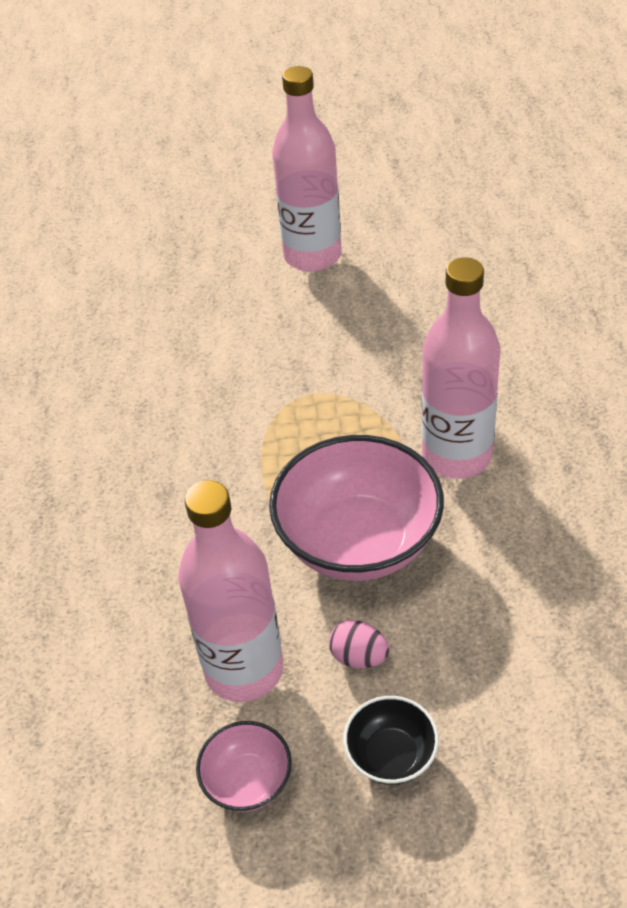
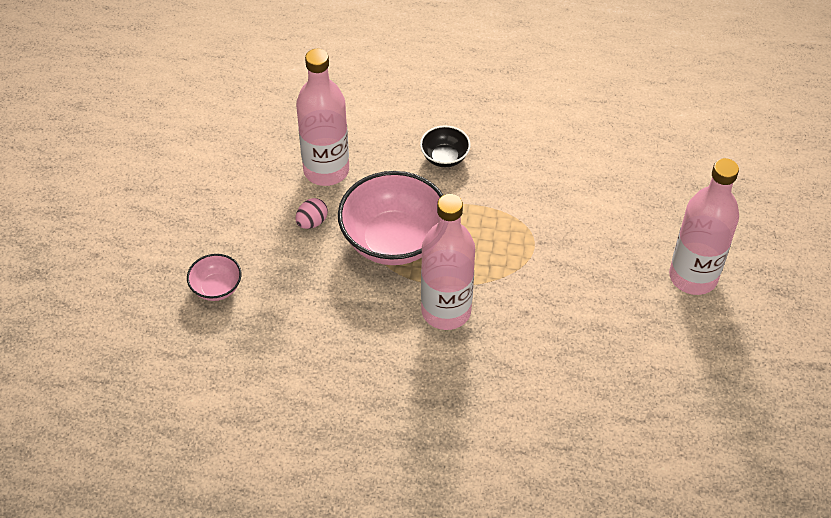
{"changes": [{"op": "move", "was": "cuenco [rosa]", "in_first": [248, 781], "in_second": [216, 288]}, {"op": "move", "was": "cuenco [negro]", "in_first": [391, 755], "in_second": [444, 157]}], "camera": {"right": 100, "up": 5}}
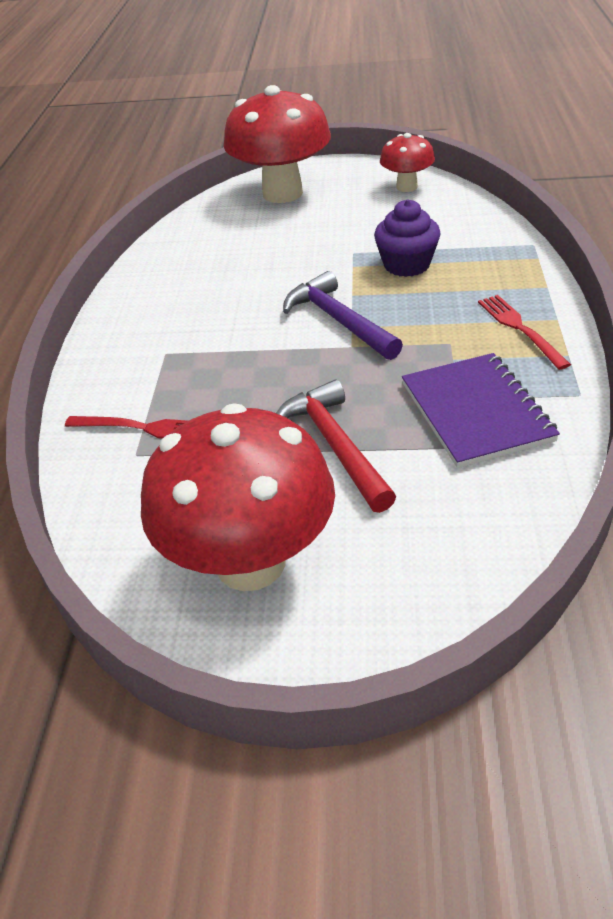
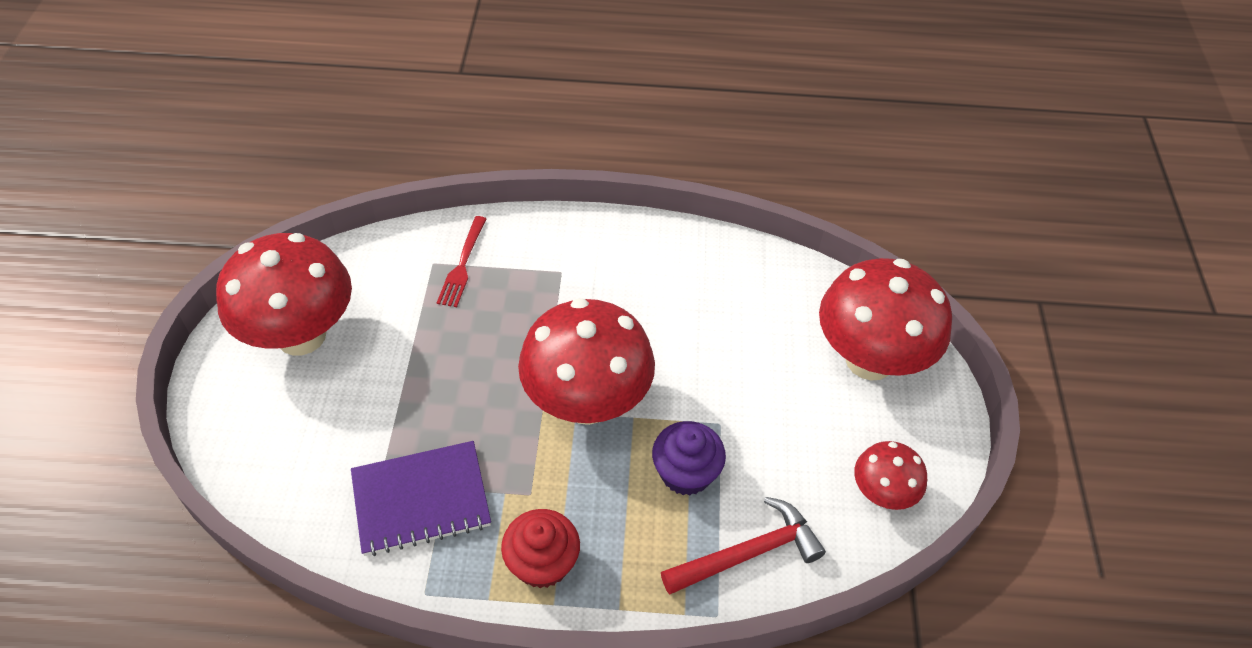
{"changes": [{"op": "move", "was": "martillo [rojo]", "in_first": [335, 446], "in_second": [748, 553]}, {"op": "replace", "was": "martillo [morado]", "now": "seta [rojo]", "in_first": [338, 321], "in_second": [587, 402]}, {"op": "replace", "was": "tenedor [rojo]", "now": "magdalena [rojo]", "in_first": [519, 328], "in_second": [542, 562]}], "camera": {"right": 85, "up": 10}}
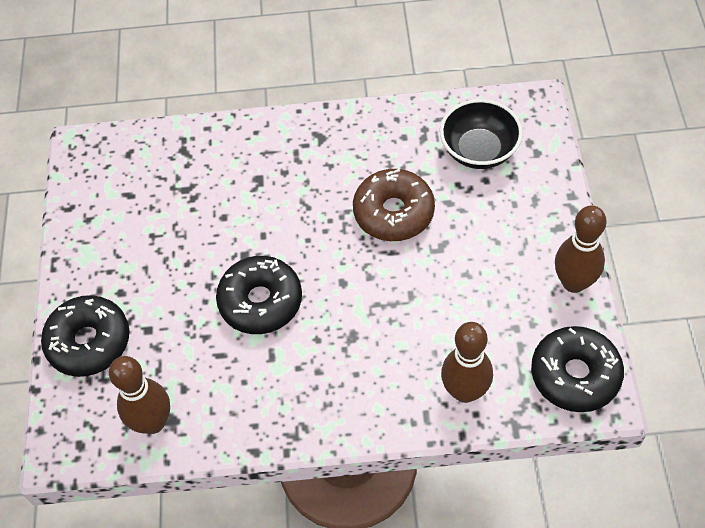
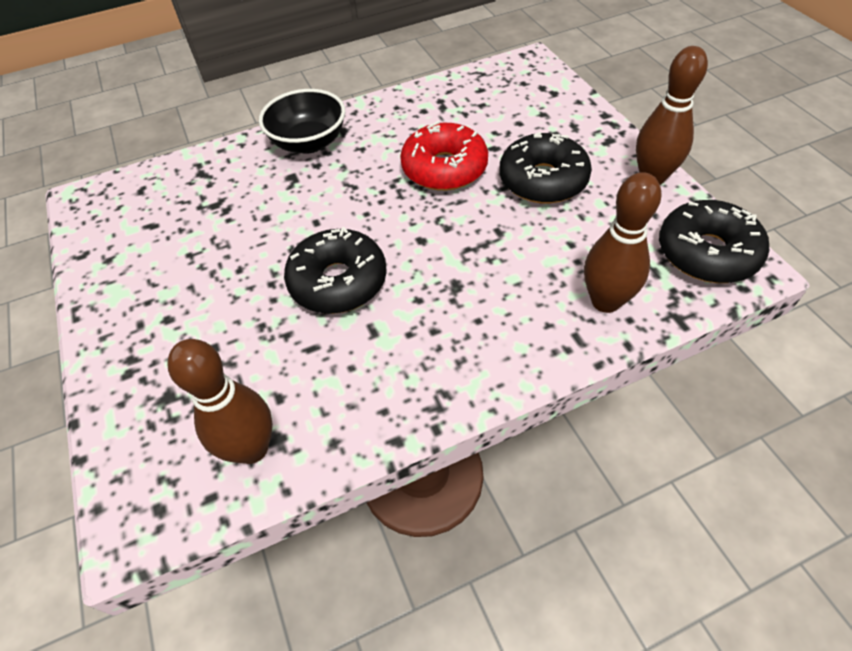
{"changes": [{"op": "move", "was": "rosquilla [negro]", "in_first": [89, 342], "in_second": [543, 180]}, {"op": "move", "was": "cuenco [negro]", "in_first": [479, 151], "in_second": [309, 143]}, {"op": "recolor", "was": "rosquilla [marrón]", "now": "rosquilla [rojo]", "in_first": [393, 212], "in_second": [444, 168]}], "camera": {"right": -20, "up": -5}}
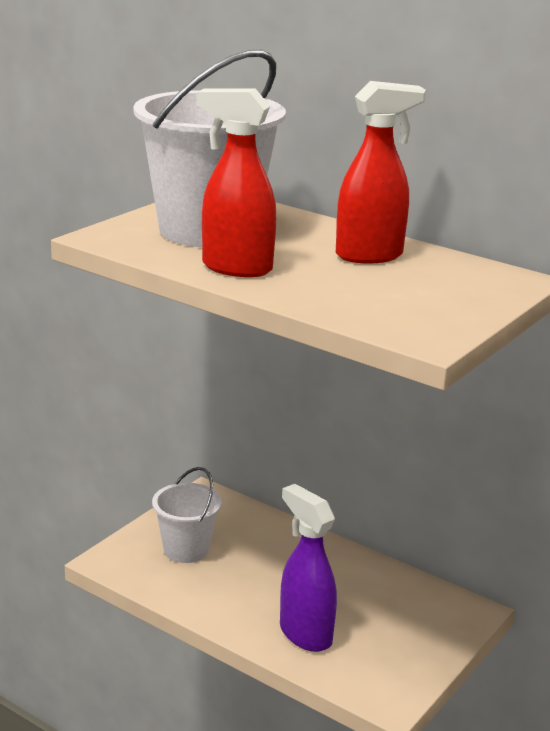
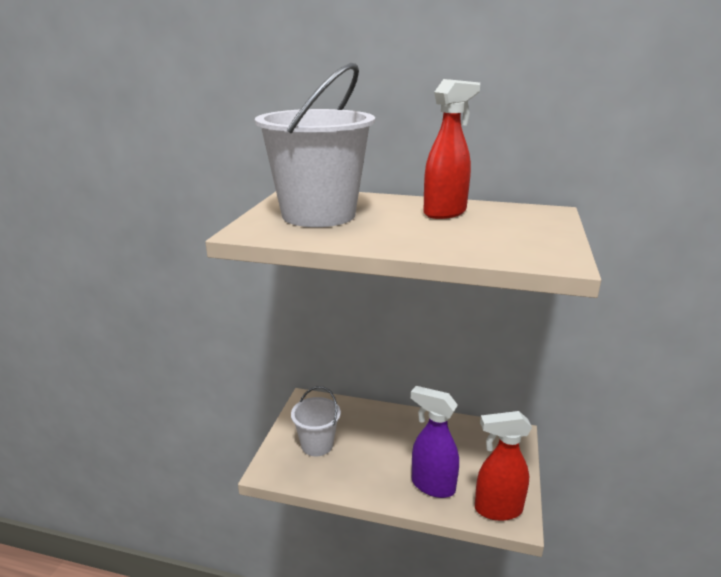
{"changes": [{"op": "move", "was": "pulverizador [rojo]", "in_first": [236, 268], "in_second": [497, 509]}], "camera": {"right": -20, "up": 0}}
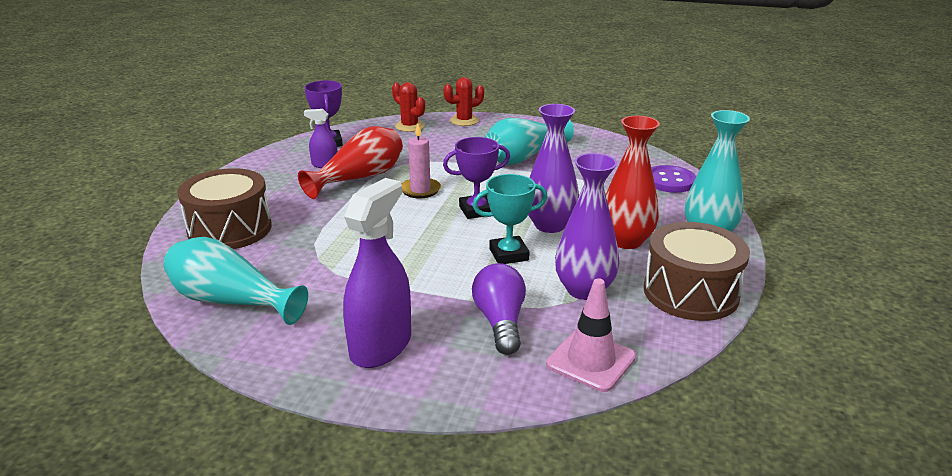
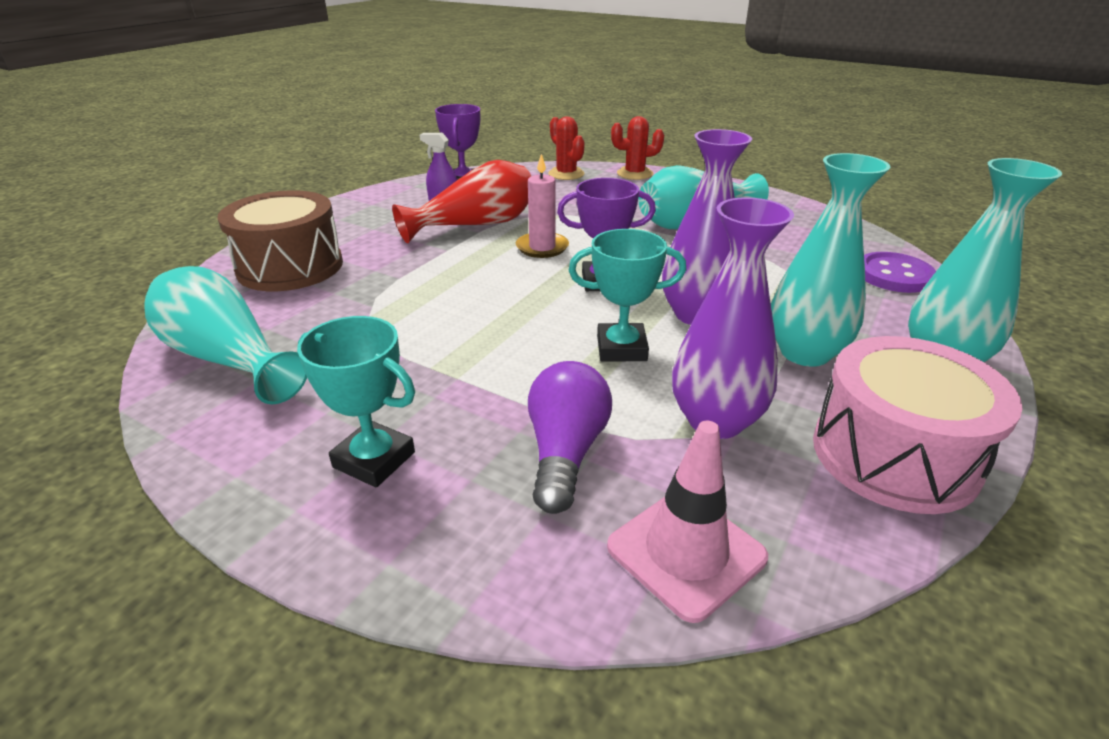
{"changes": [{"op": "replace", "was": "pulverizador [morado]", "now": "trofeo [turquesa]", "in_first": [381, 346], "in_second": [374, 460]}, {"op": "recolor", "was": "florero [rojo]", "now": "florero [turquesa]", "in_first": [626, 241], "in_second": [804, 353]}, {"op": "recolor", "was": "tambor [marrón]", "now": "tambor [rosa]", "in_first": [690, 292], "in_second": [894, 455]}], "camera": {"right": 15, "up": 5}}
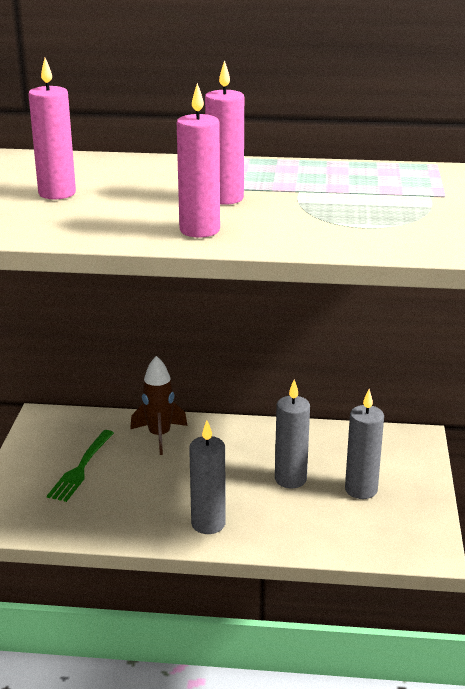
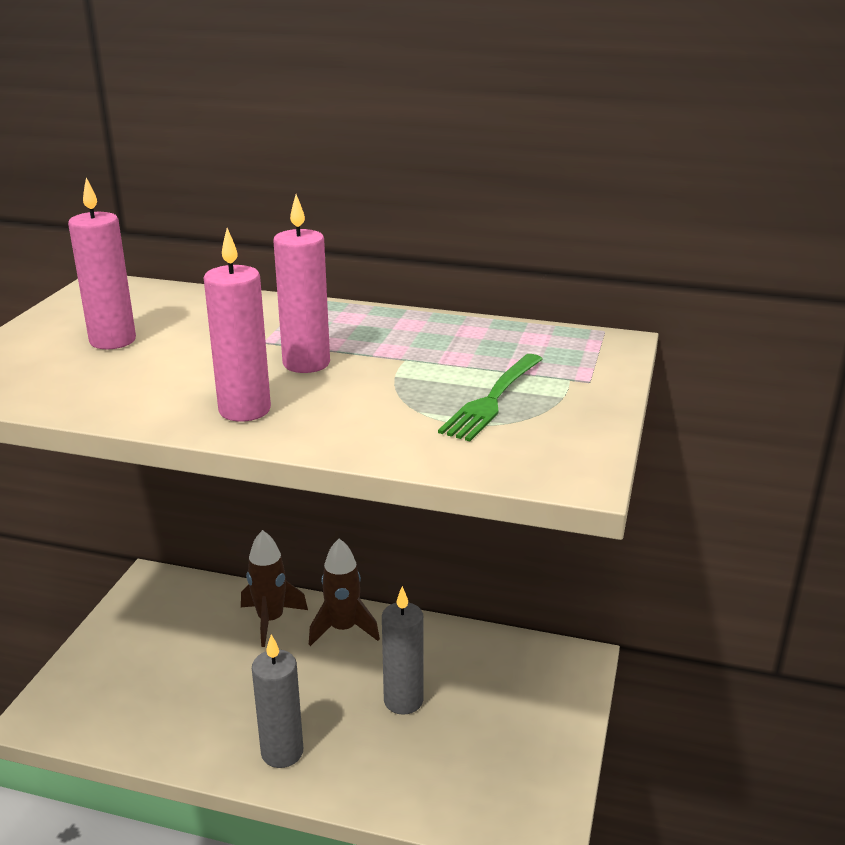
{"changes": [{"op": "delete", "was": "vela [gris]", "in_first": [361, 490]}, {"op": "insert", "now": "cohete [marrón]", "in_second": [343, 629]}, {"op": "move", "was": "tenedor [verde]", "in_first": [81, 468], "in_second": [492, 399]}], "camera": {"right": 10, "up": 0}}
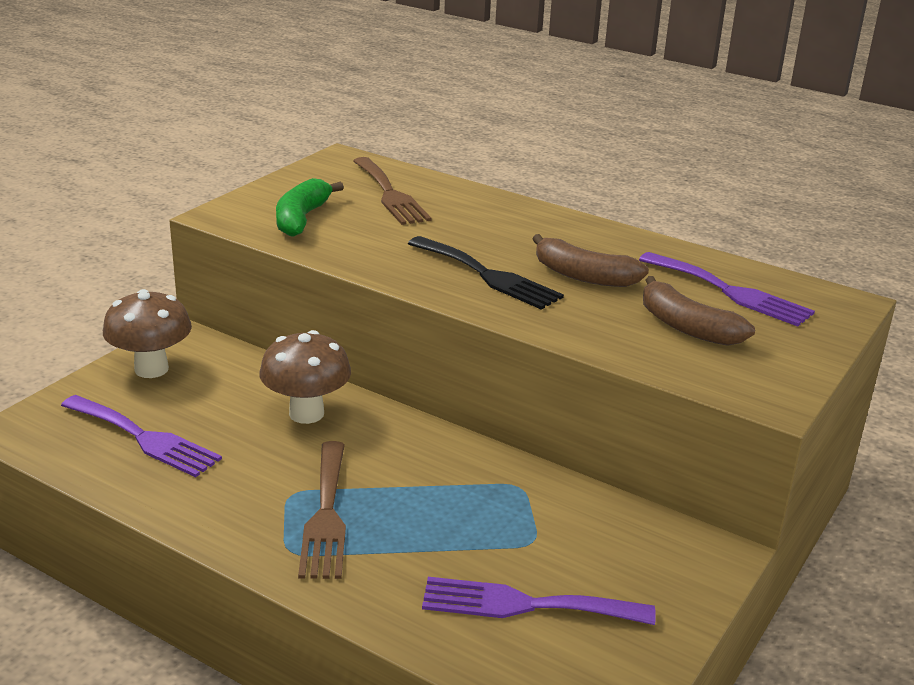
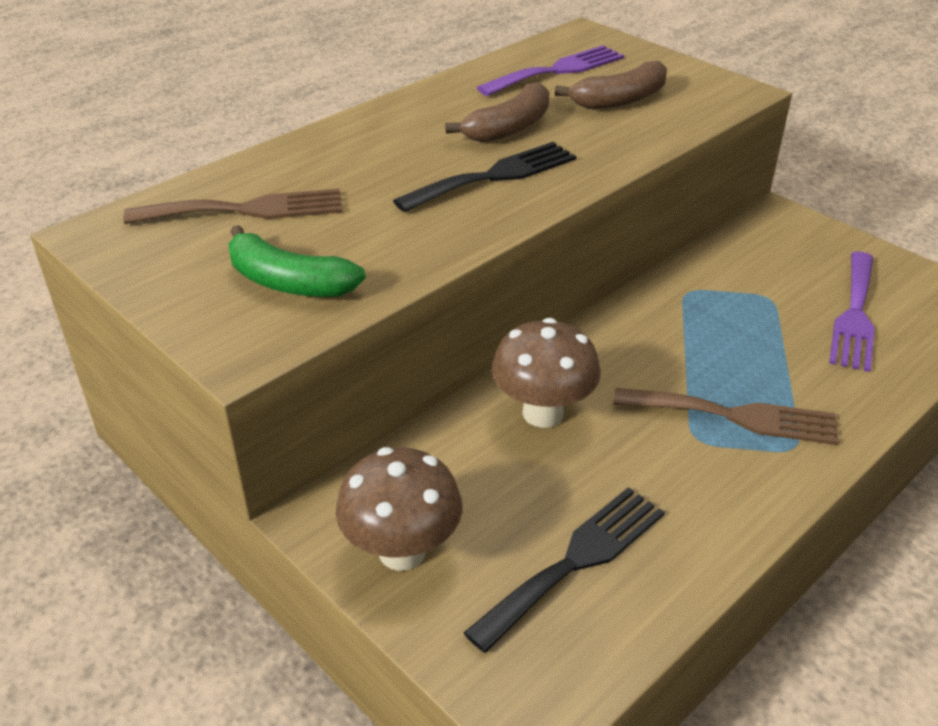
{"changes": [{"op": "recolor", "was": "tenedor [morado]", "now": "tenedor [negro]", "in_first": [144, 438], "in_second": [575, 561]}], "camera": {"right": -75, "up": 10}}
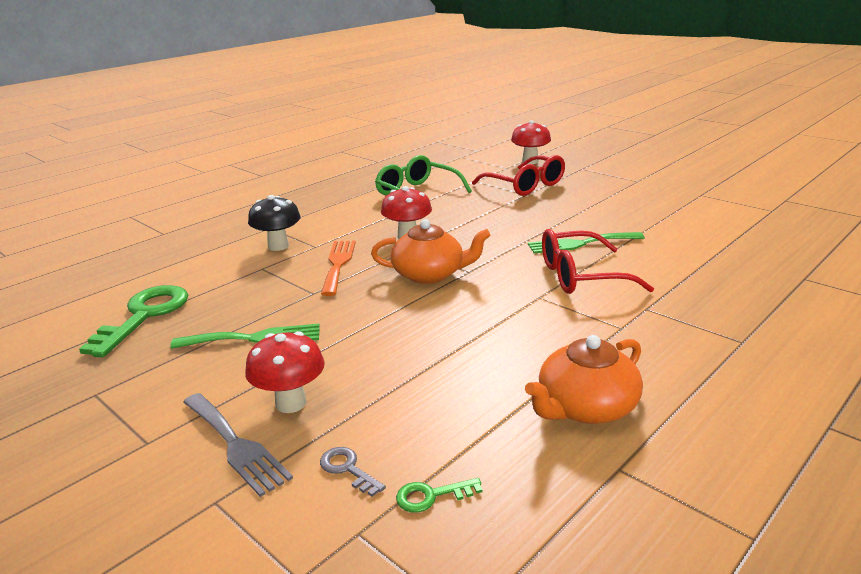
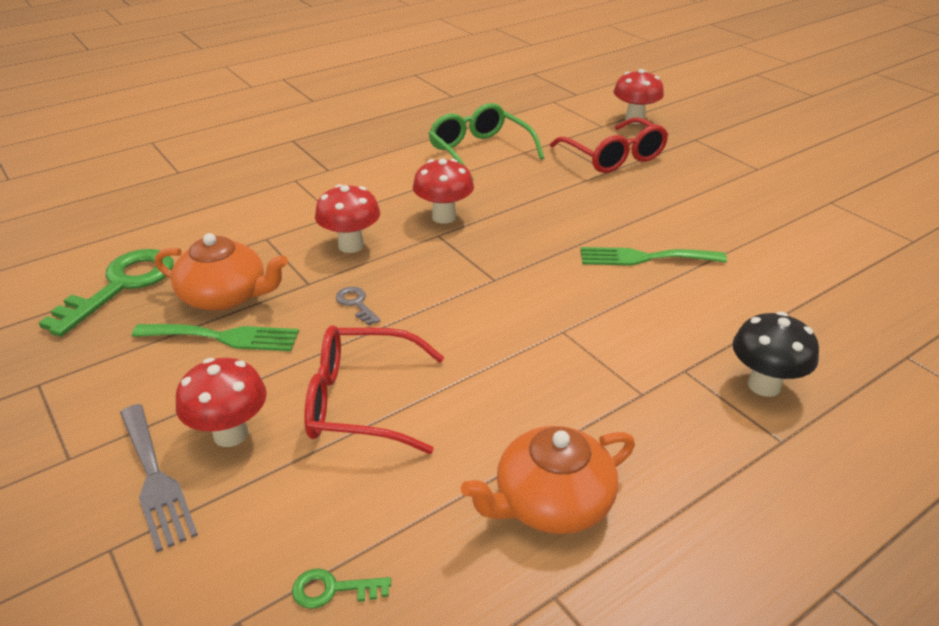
{"changes": [{"op": "move", "was": "seta [negro]", "in_first": [278, 246], "in_second": [764, 385]}, {"op": "move", "was": "llave [gris]", "in_first": [348, 469], "in_second": [356, 304]}, {"op": "move", "was": "tetera [naranja]", "in_first": [429, 274], "in_second": [225, 296]}, {"op": "move", "was": "gafas [rojo]", "in_first": [580, 276], "in_second": [360, 402]}, {"op": "replace", "was": "tenedor [naranja]", "now": "seta [rojo]", "in_first": [338, 264], "in_second": [351, 245]}], "camera": {"right": 10, "up": 10}}
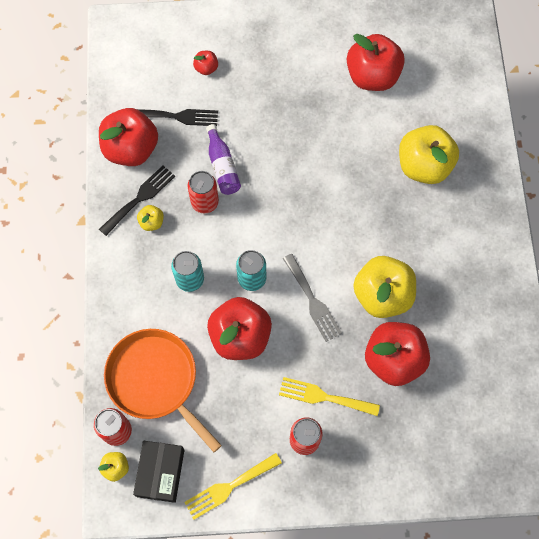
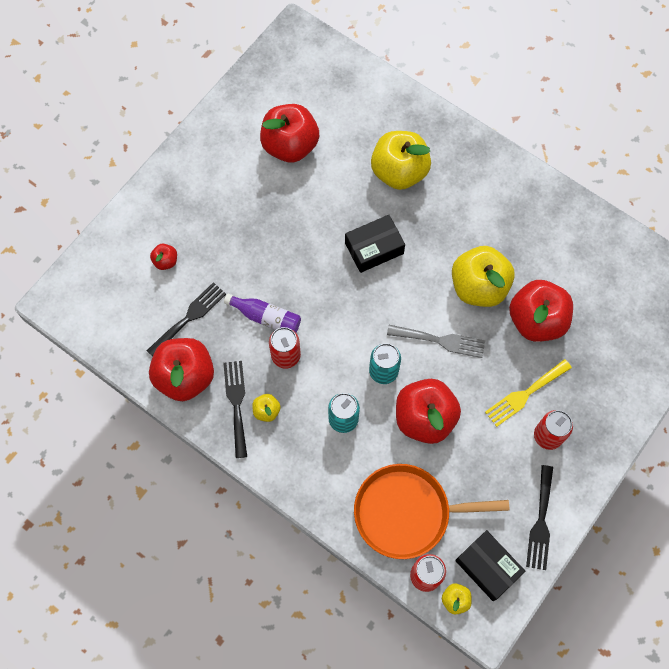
{"changes": [{"op": "insert", "now": "caja [negro]", "in_second": [374, 248]}, {"op": "recolor", "was": "tenedor [amarillo]", "now": "tenedor [negro]", "in_first": [229, 487], "in_second": [541, 522]}], "camera": {"right": -50, "up": 0}}
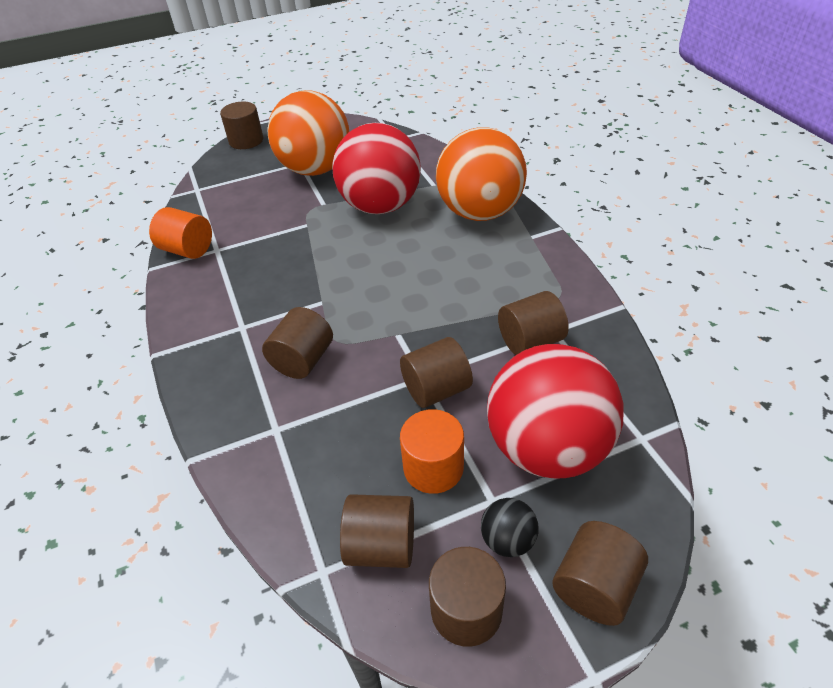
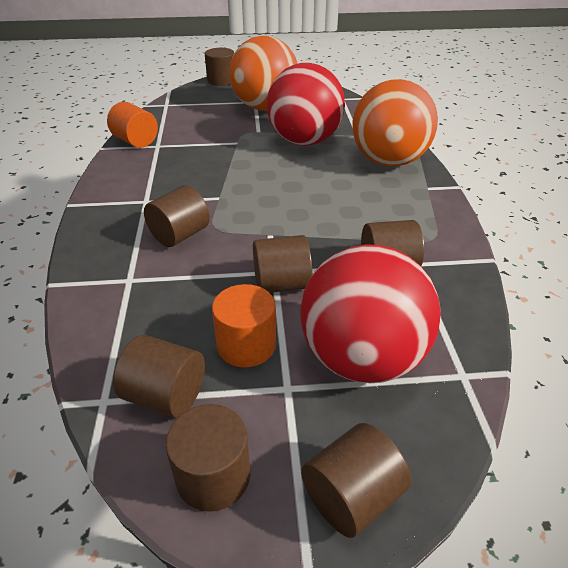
{"changes": [{"op": "delete", "was": "pelota [negro]", "in_first": [507, 540]}], "camera": {"right": 15, "up": -5}}
